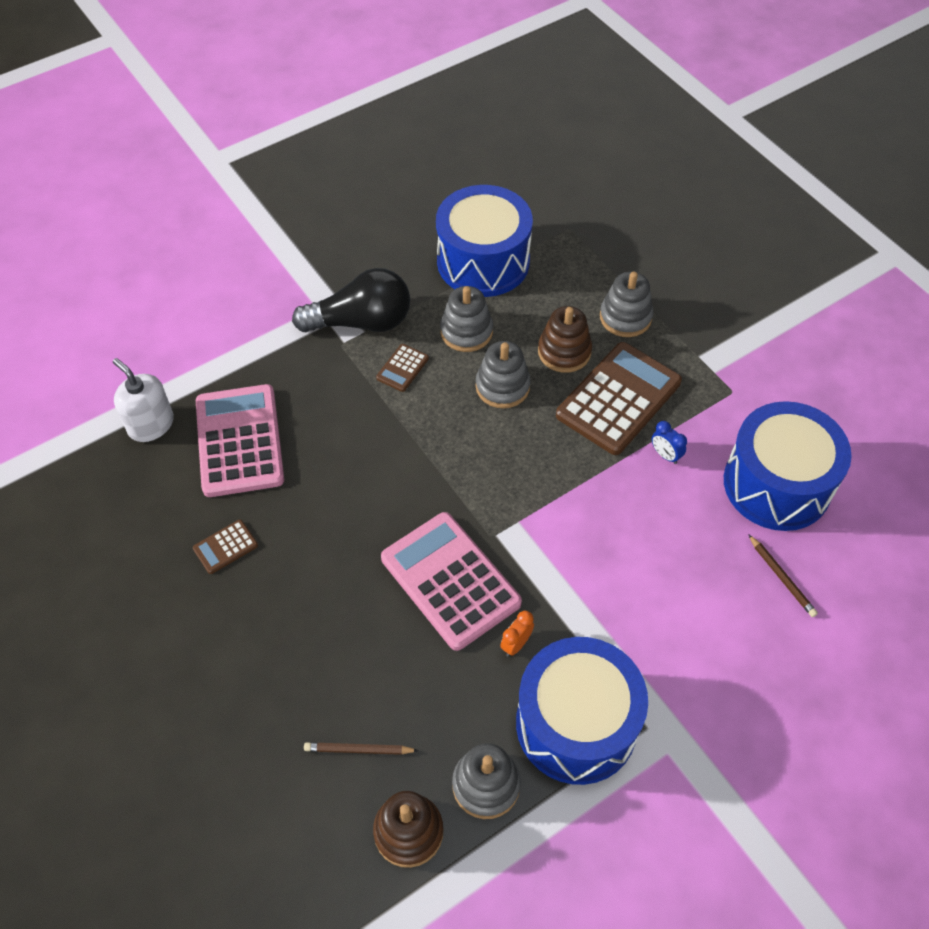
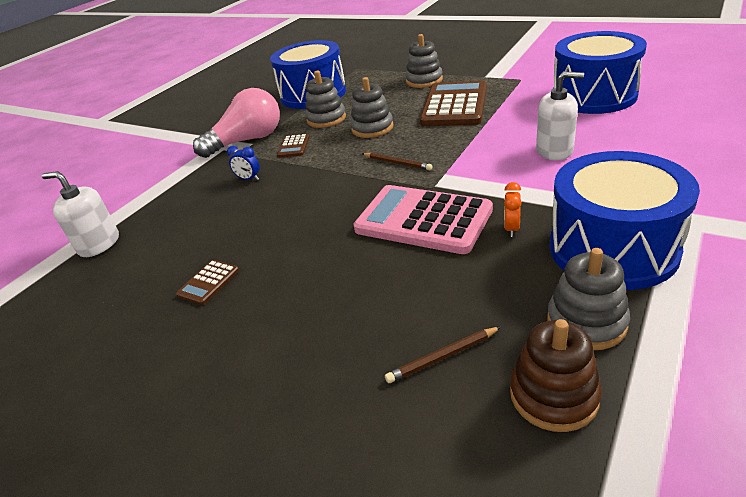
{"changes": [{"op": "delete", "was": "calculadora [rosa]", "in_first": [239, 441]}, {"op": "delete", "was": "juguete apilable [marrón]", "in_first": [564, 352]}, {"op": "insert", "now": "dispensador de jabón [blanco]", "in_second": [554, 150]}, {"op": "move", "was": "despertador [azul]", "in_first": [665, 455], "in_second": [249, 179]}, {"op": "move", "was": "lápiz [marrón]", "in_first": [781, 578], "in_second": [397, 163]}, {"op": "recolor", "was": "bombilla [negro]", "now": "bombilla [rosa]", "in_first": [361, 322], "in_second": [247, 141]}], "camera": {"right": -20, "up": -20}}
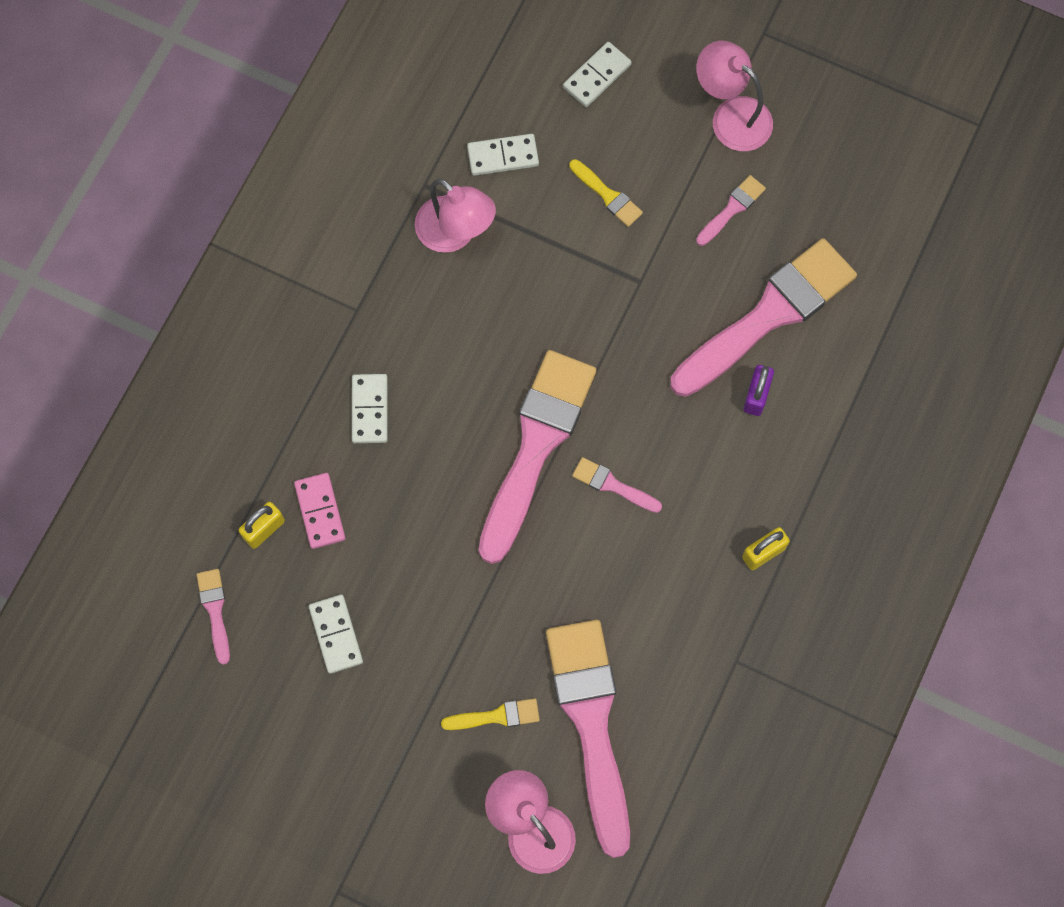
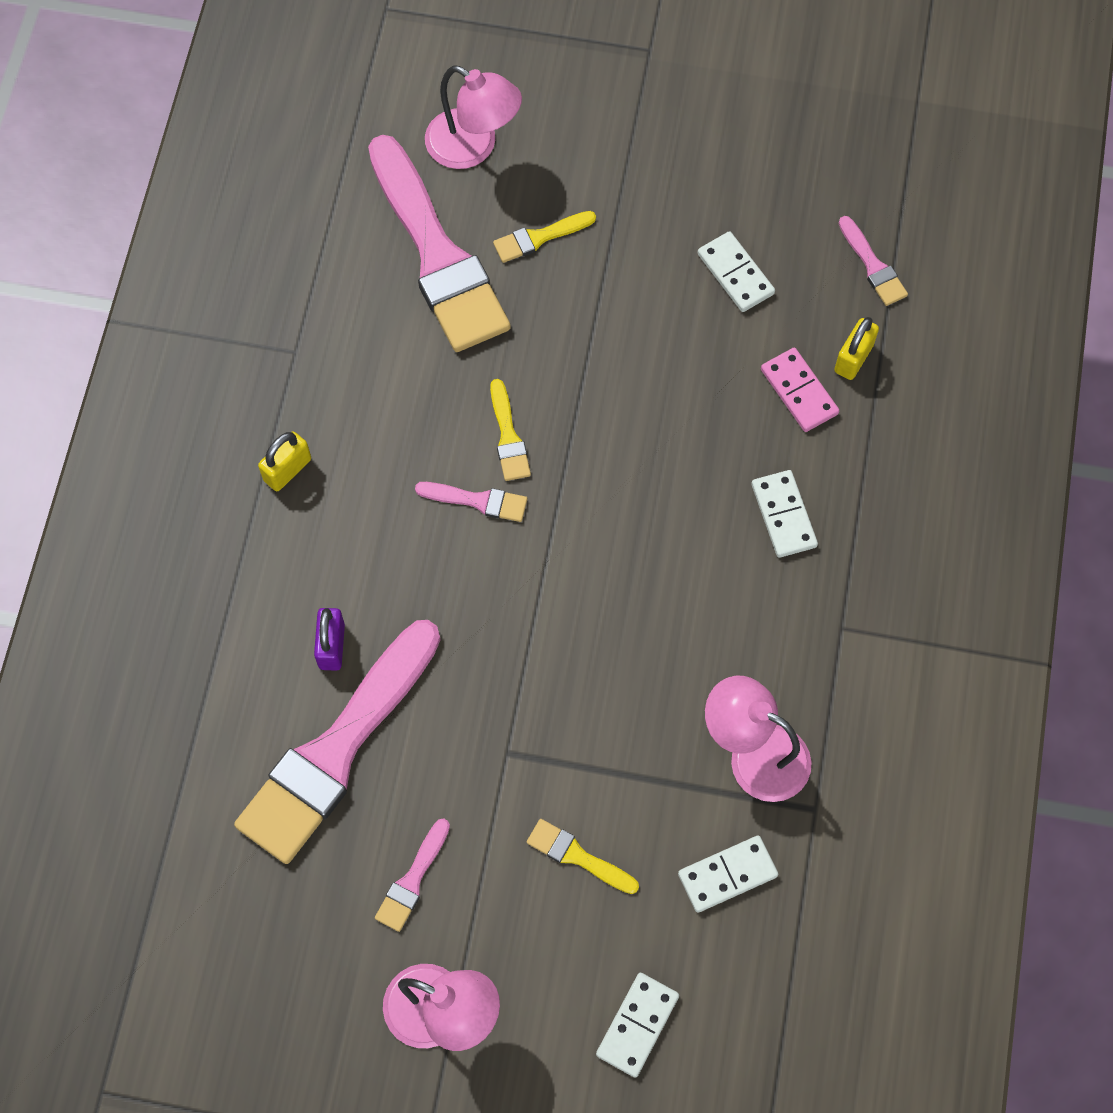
{"changes": [{"op": "delete", "was": "pincel [rosa]", "in_first": [536, 446]}, {"op": "insert", "now": "pincel [amarillo]", "in_second": [508, 436]}], "camera": {"right": 165, "up": -5}}
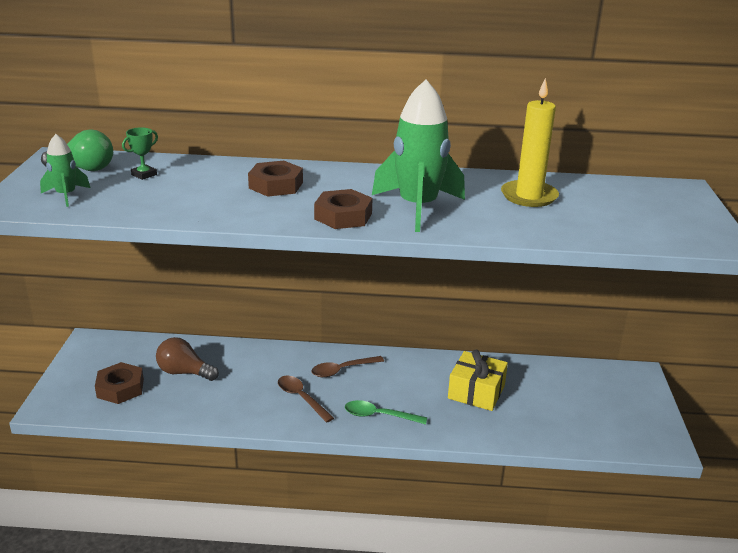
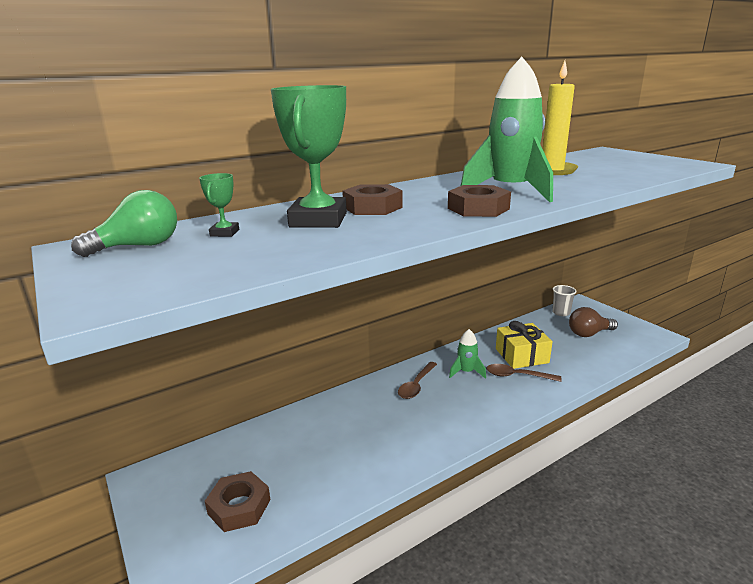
{"changes": [{"op": "delete", "was": "cuchara [verde]", "in_first": [379, 416]}, {"op": "insert", "now": "trofeo [verde]", "in_second": [318, 220]}, {"op": "insert", "now": "vaso [gris]", "in_second": [561, 313]}, {"op": "move", "was": "cohete [verde]", "in_first": [66, 195], "in_second": [466, 372]}, {"op": "move", "was": "bombilla [marrón]", "in_first": [184, 372], "in_second": [589, 334]}, {"op": "move", "was": "cuchara [marrón]", "in_first": [301, 398], "in_second": [517, 376]}], "camera": {"right": -35, "up": -5}}
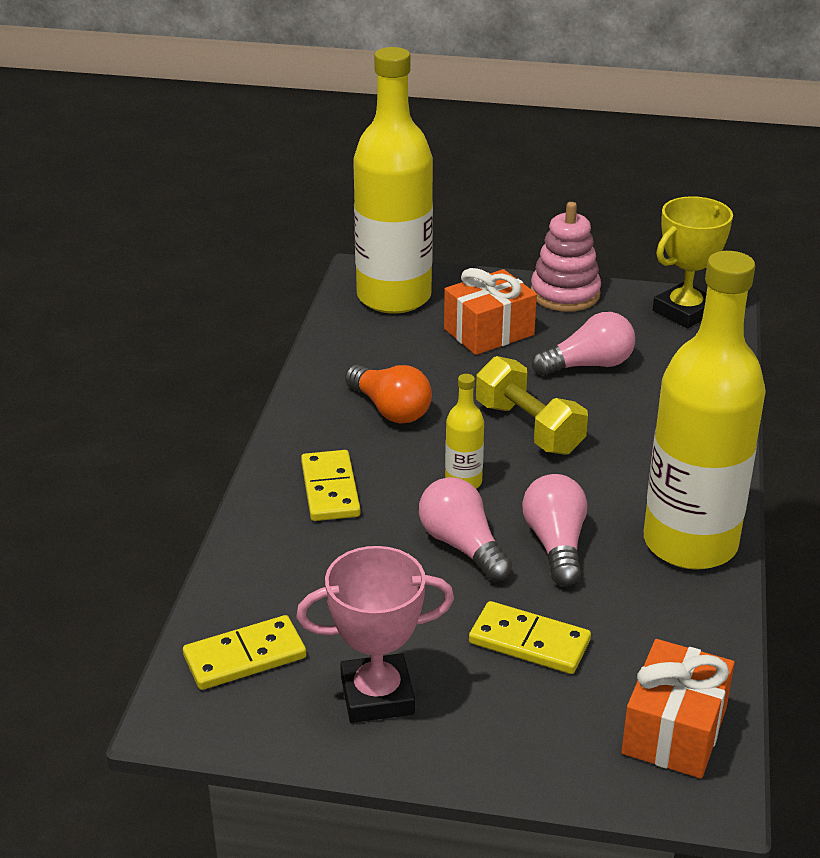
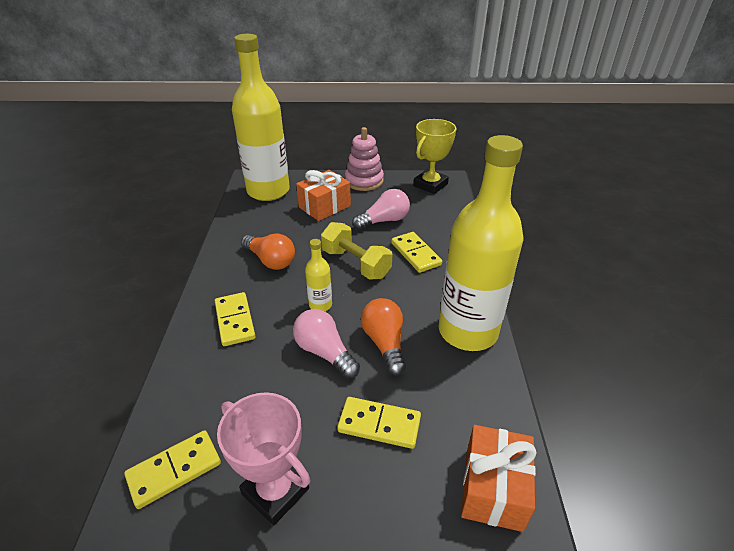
{"changes": [{"op": "insert", "now": "ficha de dominó [amarillo]", "in_second": [416, 254]}, {"op": "recolor", "was": "bombilla [rosa]", "now": "bombilla [naranja]", "in_first": [556, 544], "in_second": [385, 343]}, {"op": "rotate", "was": "trofeo [rosa]", "in_first": [377, 695], "in_second": [275, 491], "clockwise": 60}], "camera": {"right": -10, "up": 5}}
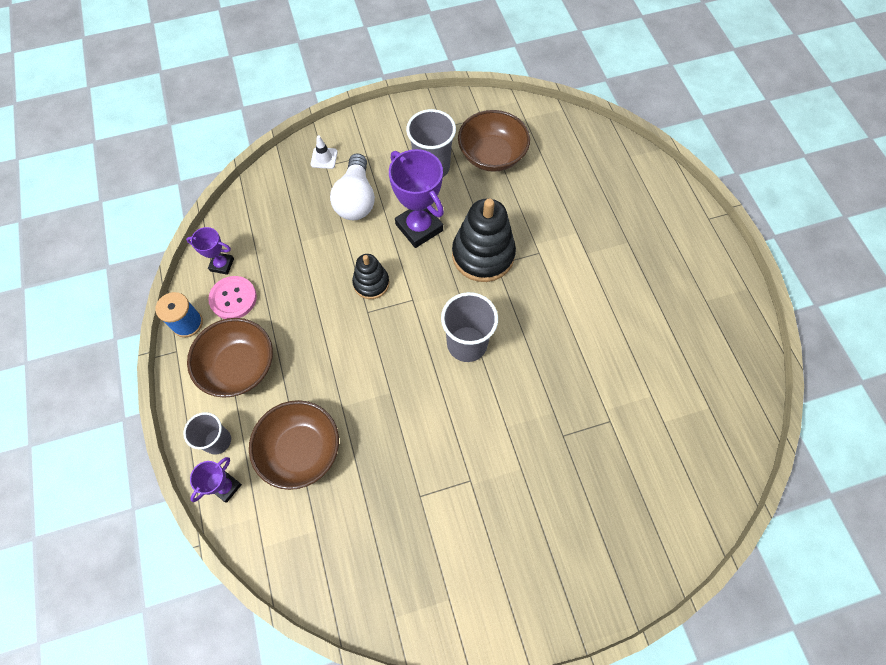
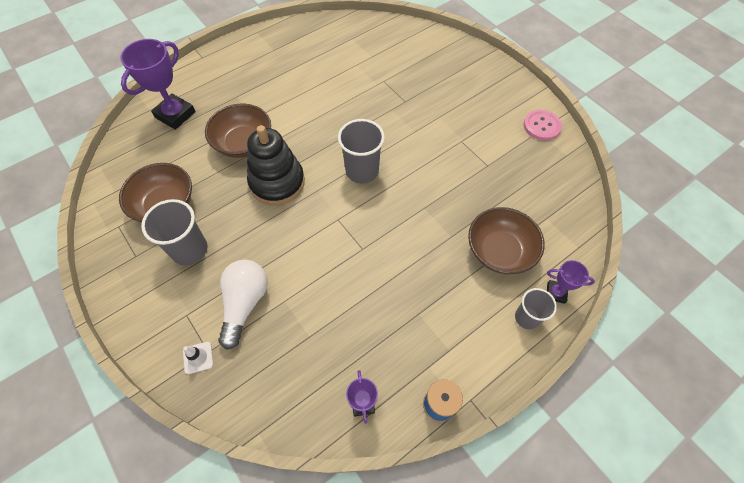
{"changes": [{"op": "delete", "was": "juguete apilable [negro]", "in_first": [371, 283]}, {"op": "move", "was": "cuenco [marrón]", "in_first": [239, 366], "in_second": [243, 143]}, {"op": "move", "was": "botón [rosa]", "in_first": [233, 298], "in_second": [541, 126]}, {"op": "move", "was": "trofeo [morado]", "in_first": [419, 227], "in_second": [175, 114]}, {"op": "rotate", "was": "bombilla [blanco]", "in_first": [356, 199], "in_second": [245, 304], "clockwise": -60}], "camera": {"right": -110, "up": -5}}
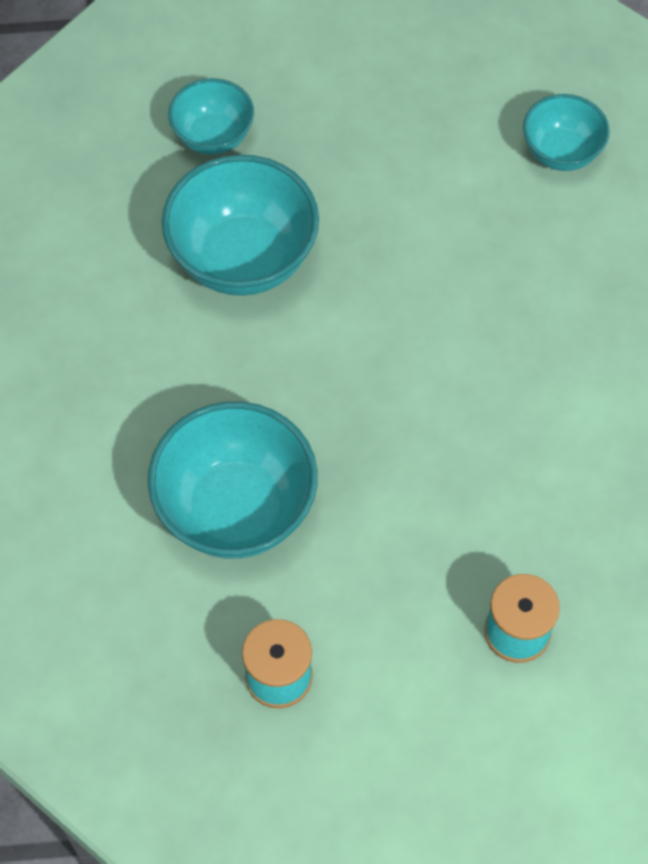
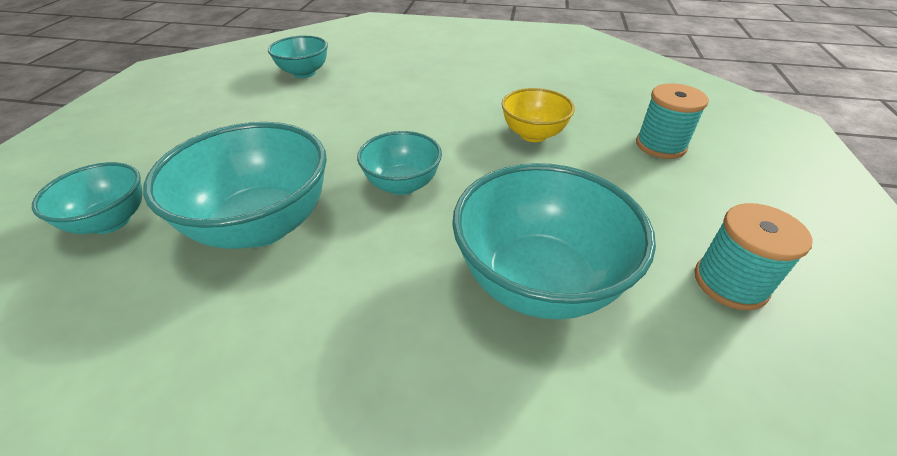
{"changes": [{"op": "insert", "now": "cuenco [turquesa]", "in_second": [402, 185]}, {"op": "insert", "now": "cuenco [amarillo]", "in_second": [533, 134]}], "camera": {"right": -75, "up": -20}}
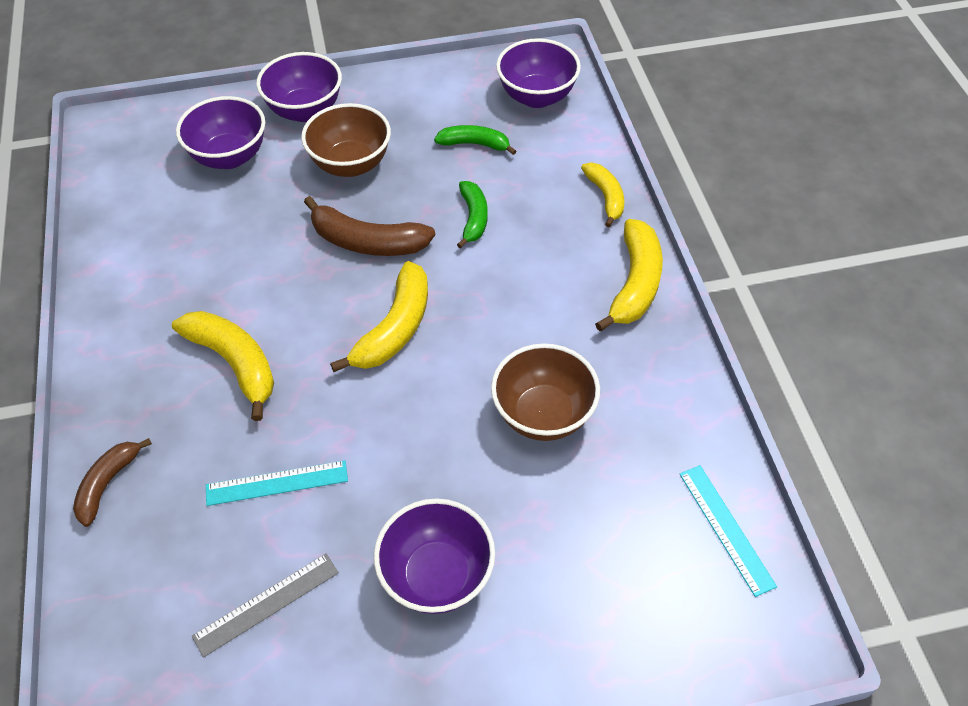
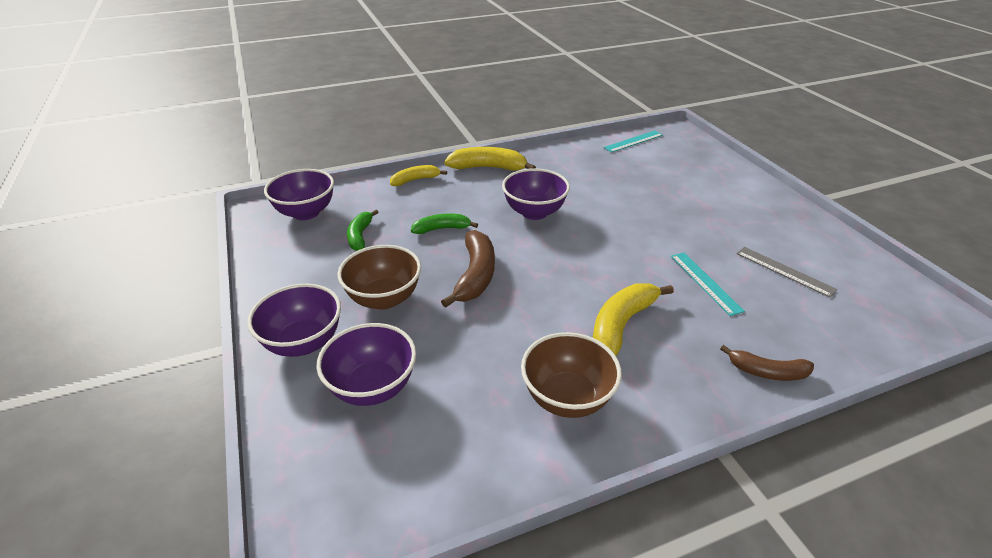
{"changes": [{"op": "delete", "was": "plátano [amarillo]", "in_first": [395, 328]}, {"op": "move", "was": "cuenco [morado]", "in_first": [437, 576], "in_second": [534, 212]}, {"op": "move", "was": "cuenco [marrón]", "in_first": [543, 415], "in_second": [567, 398]}], "camera": {"right": -100, "up": -15}}
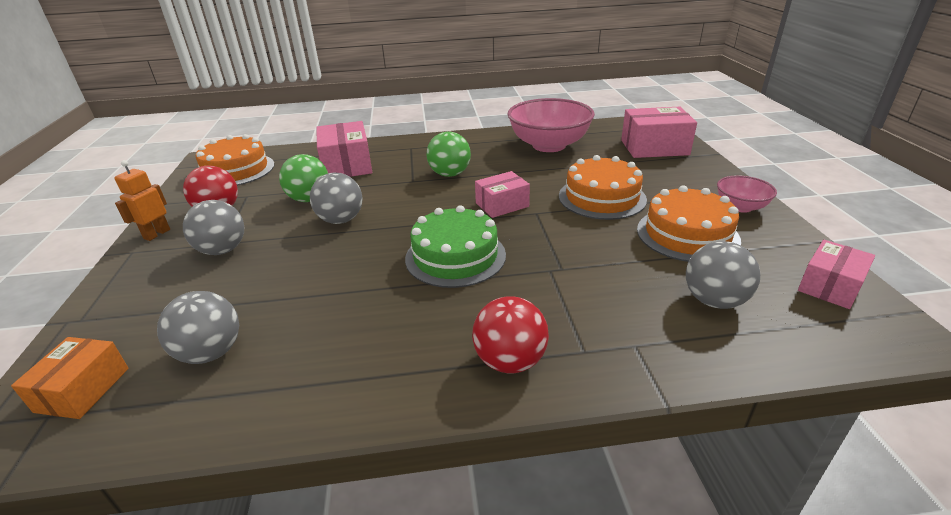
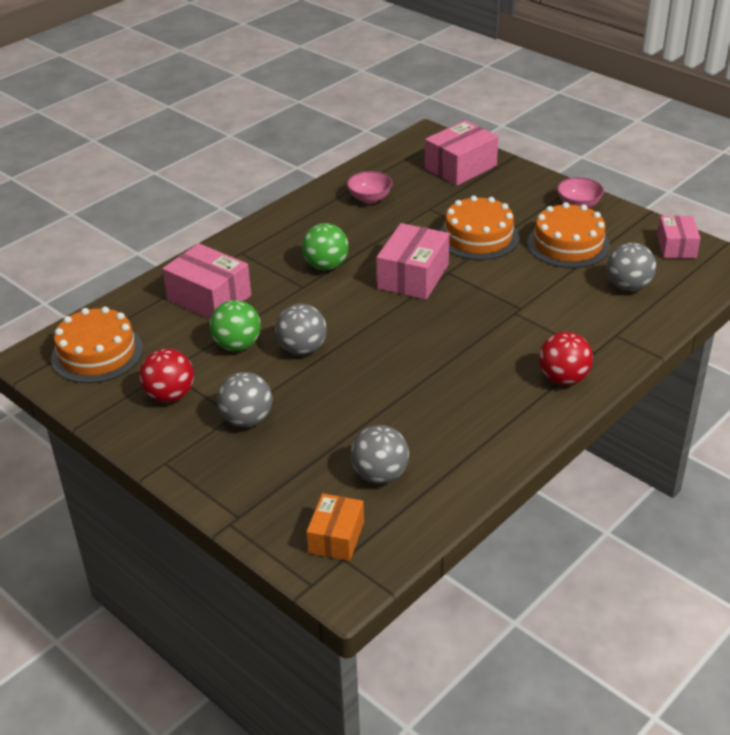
{"changes": [{"op": "delete", "was": "robot [naranja]", "in_first": [157, 234]}, {"op": "delete", "was": "tarta [verde]", "in_first": [455, 256]}, {"op": "rotate", "was": "caja [naranja]", "in_first": [83, 389], "in_second": [336, 537], "clockwise": 45}, {"op": "resize", "was": "caja [rosa]", "in_first": [502, 205], "in_second": [413, 276], "ratio": 1.57}, {"op": "resize", "was": "cuenco [rosa]", "in_first": [549, 145], "in_second": [369, 198], "ratio": 0.5}], "camera": {"right": -40, "up": 5}}
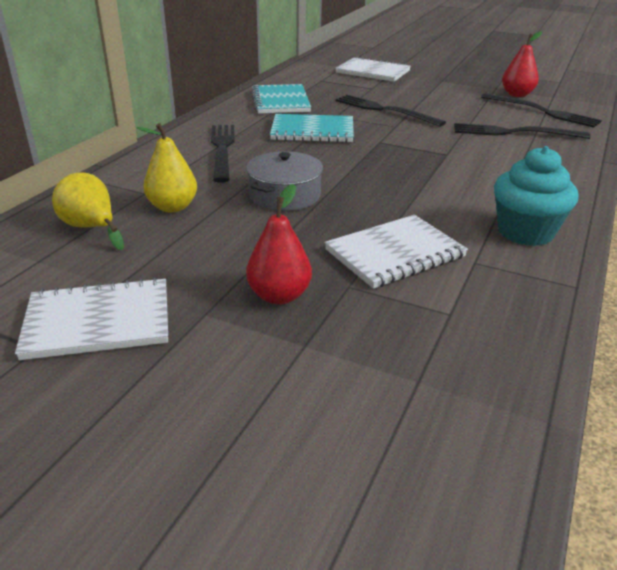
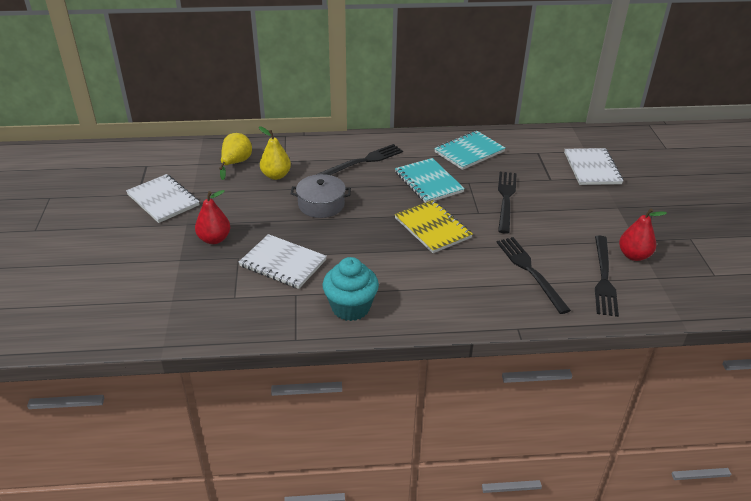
{"changes": [{"op": "insert", "now": "cuaderno [amarillo]", "in_second": [432, 228]}], "camera": {"right": 60, "up": 5}}
